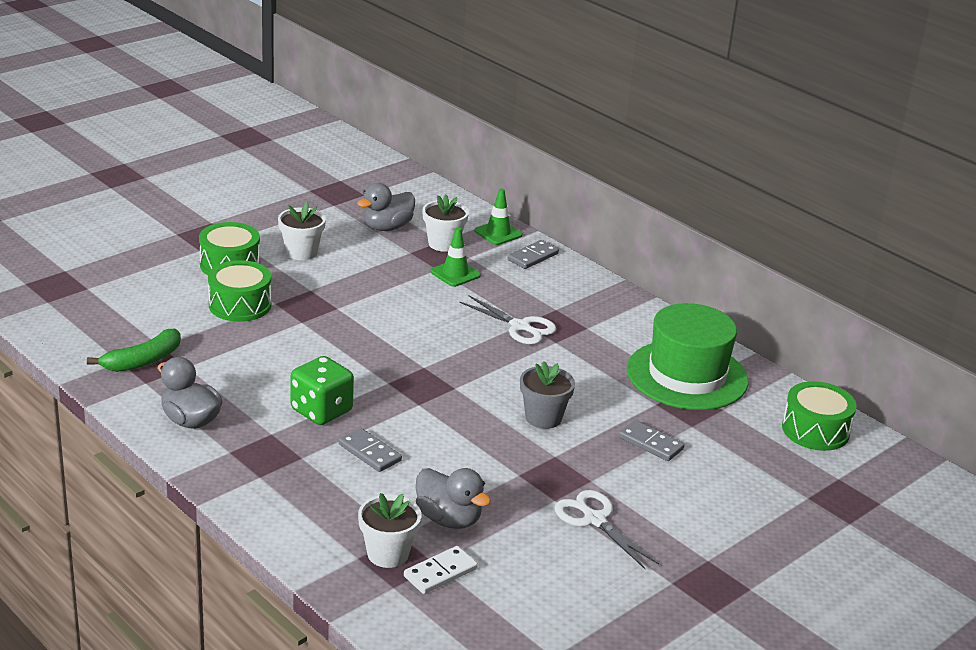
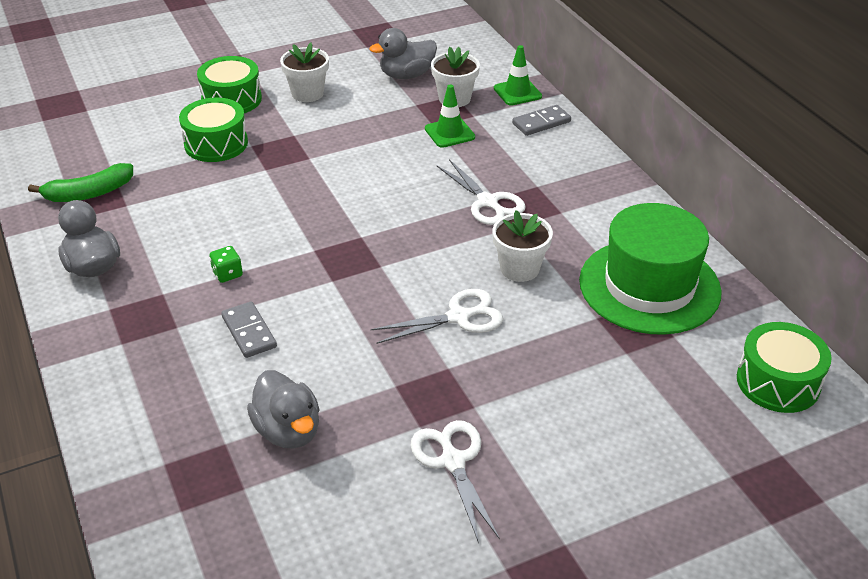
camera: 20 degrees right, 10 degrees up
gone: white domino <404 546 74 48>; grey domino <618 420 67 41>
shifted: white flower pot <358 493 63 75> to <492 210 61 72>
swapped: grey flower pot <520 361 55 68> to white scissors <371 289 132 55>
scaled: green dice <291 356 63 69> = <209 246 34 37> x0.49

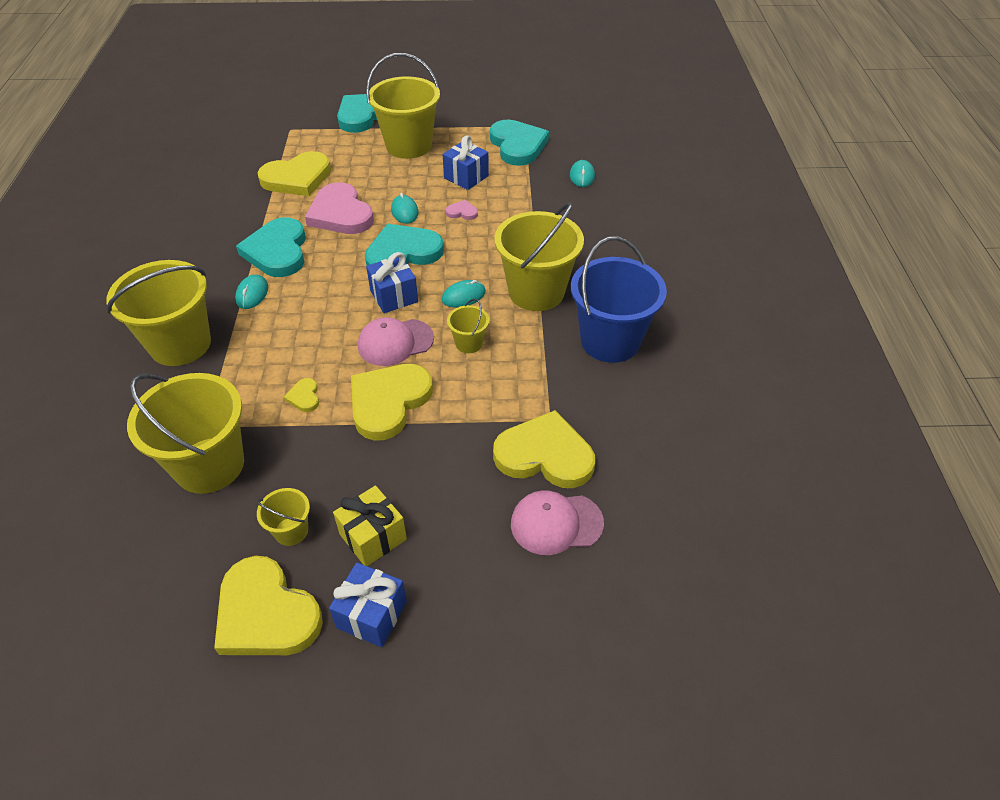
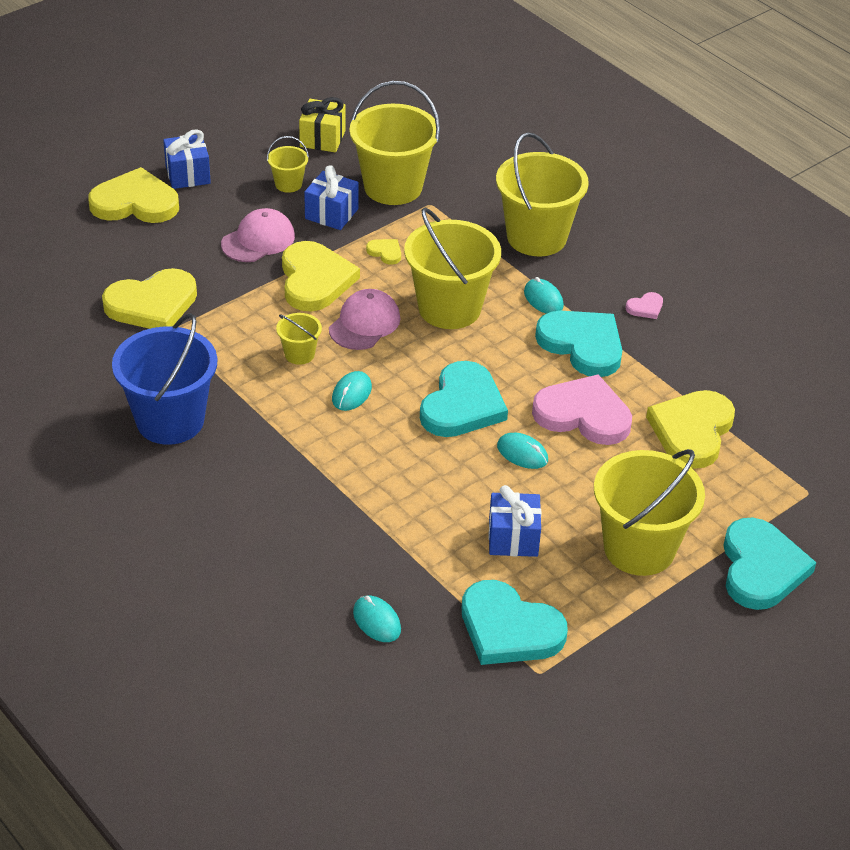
camera: 140 degrees right, 5 degrees down
shifted: yellow heart <214 556 109 99> to <88 167 91 56>; pink cap <511 490 93 65> to <221 208 74 54>; yellow gift <333 486 74 80> to <299 97 46 55>; blue gift <366 252 52 61> to <304 165 55 65>; yellow bucket <494 202 90 109> to <404 208 97 121>; pink heart <446 200 32 20> to <626 292 37 27>

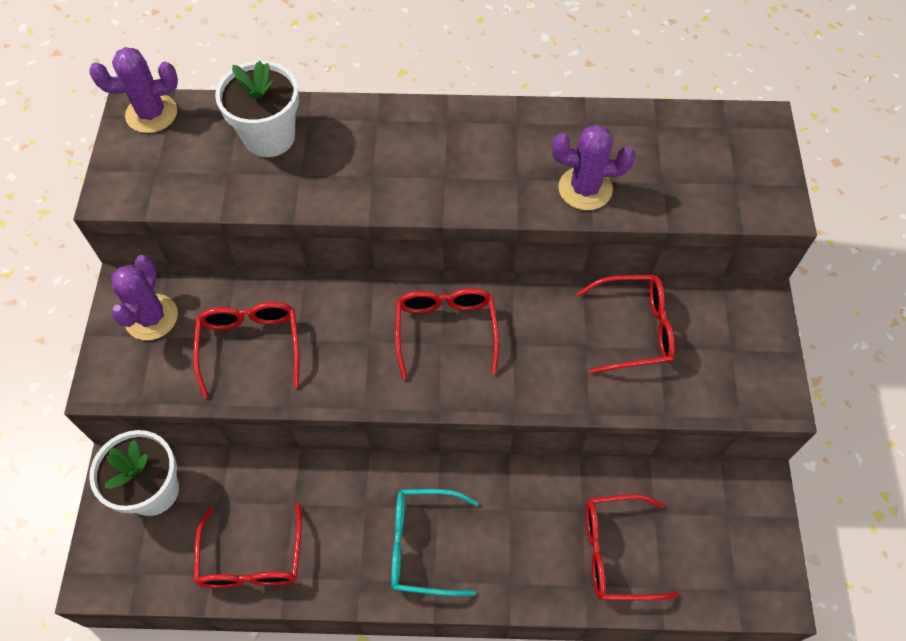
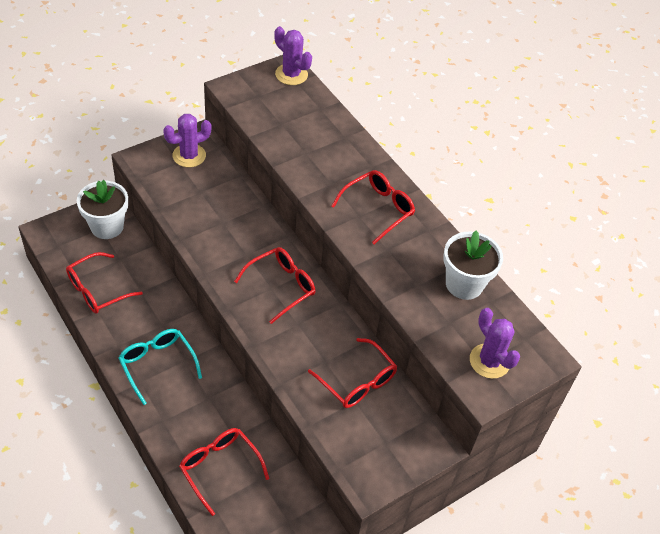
camera: 50 degrees right, 10 degrees down
shifted: red glasses <193 302 107 96> to <331 170 84 74>; white flower pot <215 61 84 96> to <443 231 60 69>; purple cactus <552 124 83 86> to <470 308 50 71>

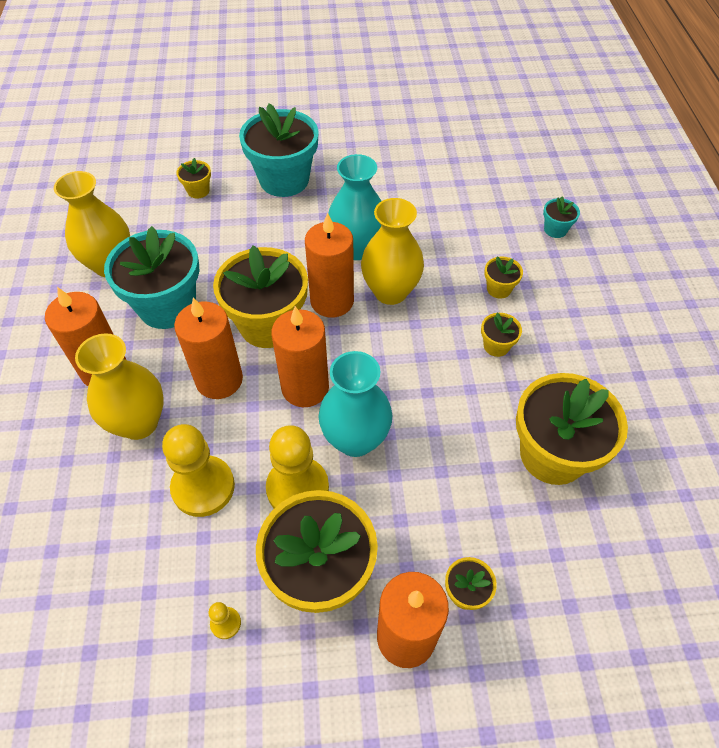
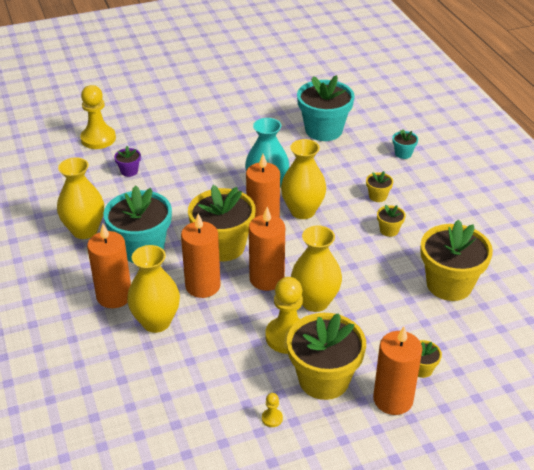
camera: 15 degrees left, 15 degrees down
shifted: yellow pawn <162 424 73 93> to <80 85 36 64>; turquoise flower pot <239 103 80 94> to <297 75 58 66>
repainted: yellow flower pot <176 158 35 40> to purple flower pot <114 146 27 31>; turquoise vase <318 351 74 106> to yellow vase <291 226 51 86>

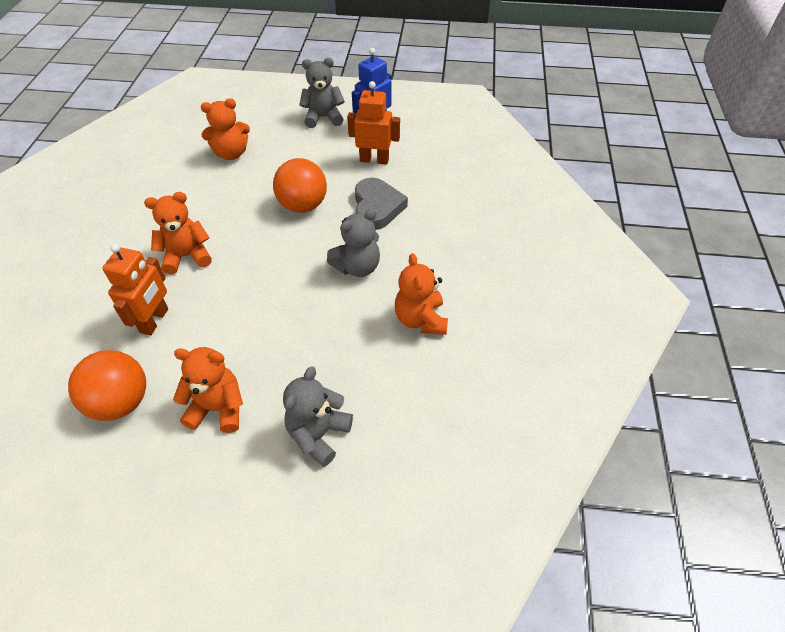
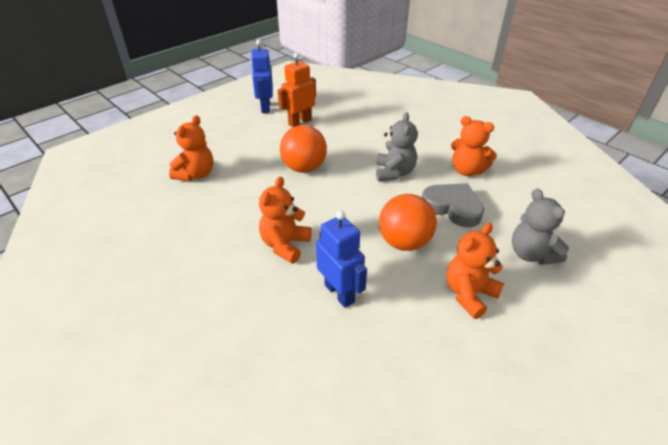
camera: 50 degrees left, 10 degrees down
gone: grey teddy bear <299 58 46 70>
shifted: orange ball <68 350 78 71> to <379 194 58 57>; grey heart <355 178 53 52> to <422 183 62 44>
repainted: orange robot <102 244 66 92> to blue robot <316 211 51 97>

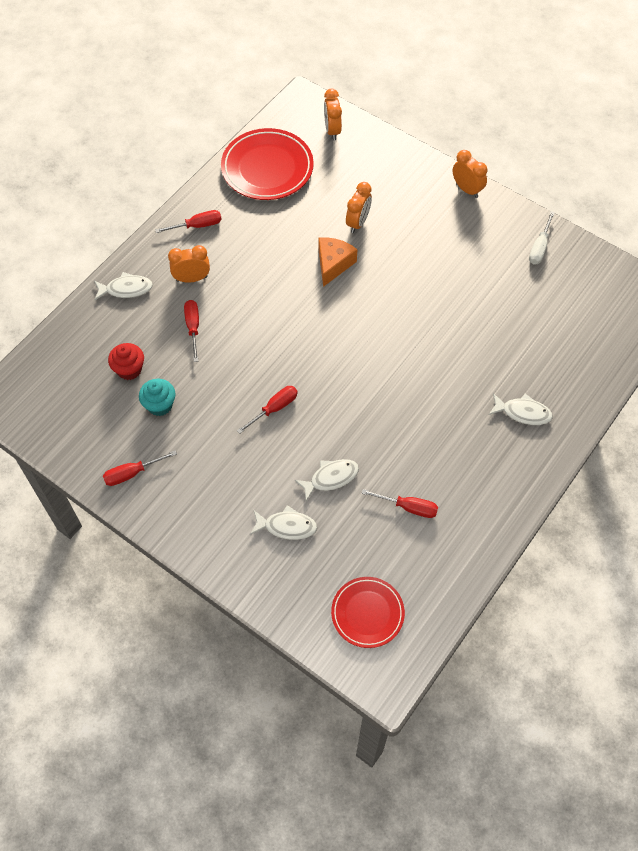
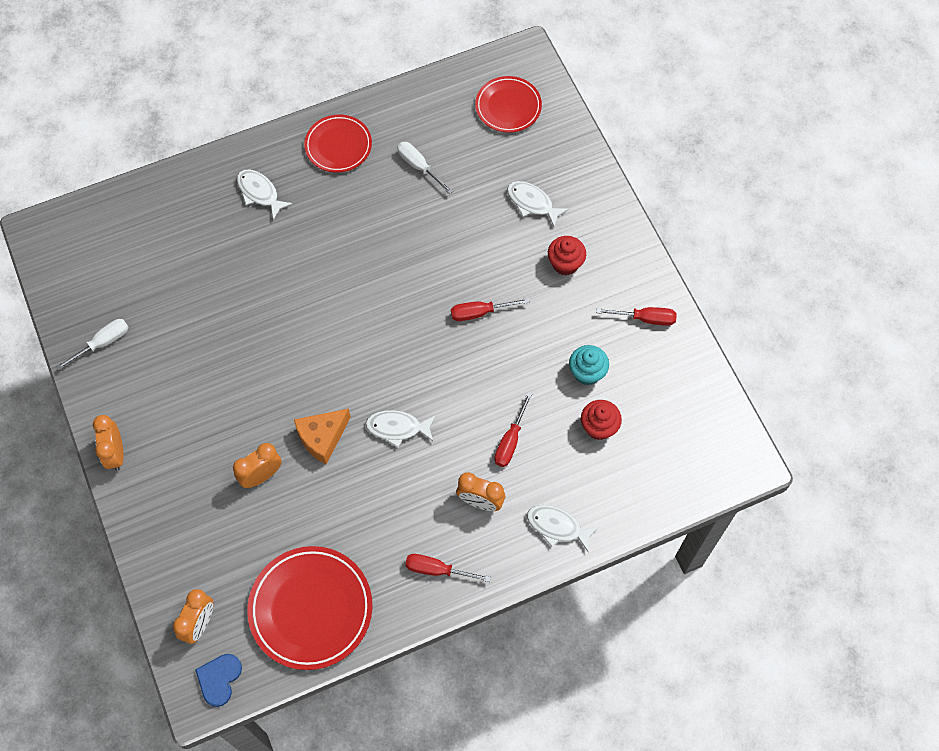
camera: 150 degrees left, 5 degrees up
new: blue heart <195 654 47 53>; red plate <304 115 68 58>; red cupcake <548 236 38 40>
shifted: white fish <295 459 64 42> to <365 410 71 38>
repainted: red screwdriver <361 489 77 29> to white screwdriver <397 142 56 52>

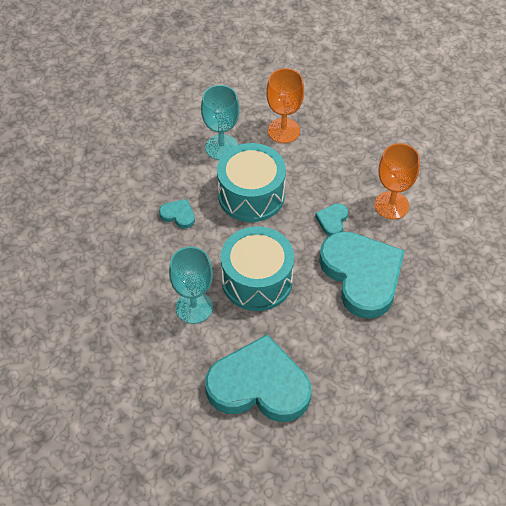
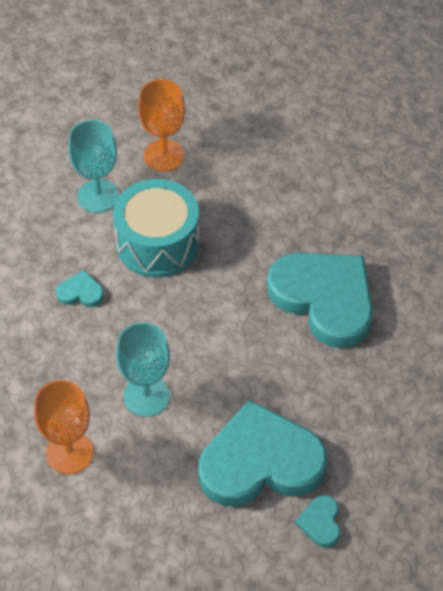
camera: 20 degrees left, 0 degrees up
gone: turquoise drum <221 226 73 85>
shifted: orange goblet <375 143 45 76> to <34 380 59 94>; turquoise heart <315 204 33 32> to <295 495 45 53>

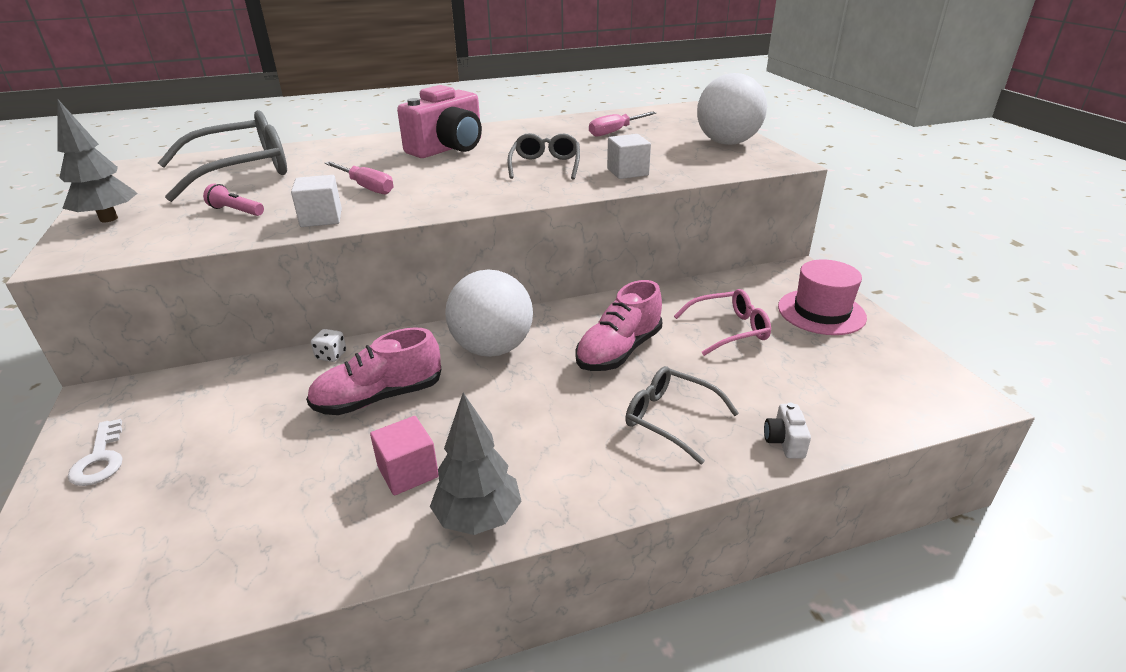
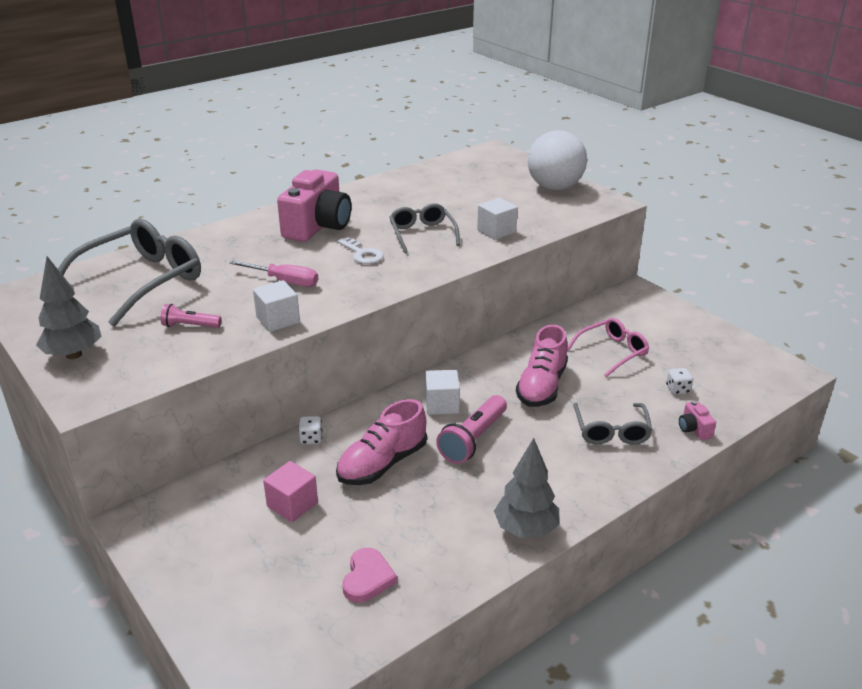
camera: 20 degrees left, 0 degrees up
gone: pink screwdriver <589 112 67 25>; pink hat <778 259 89 76>
new: pink heart <343 548 54 55>; pink flashlight <436 395 71 69>; white dice <666 368 27 27>
shifted: pink cube <370 416 69 79> to <263 461 55 61>; white key <68 419 54 67> to <337 237 47 27>
swapped: white ball <445 269 88 88> to white cube <425 370 35 45>
repainted: white camera <764 403 47 56> to pink camera <679 401 37 39>
rotated: grey glasses <625 366 114 98> = <574 403 79 42> 105 degrees counterclockwise

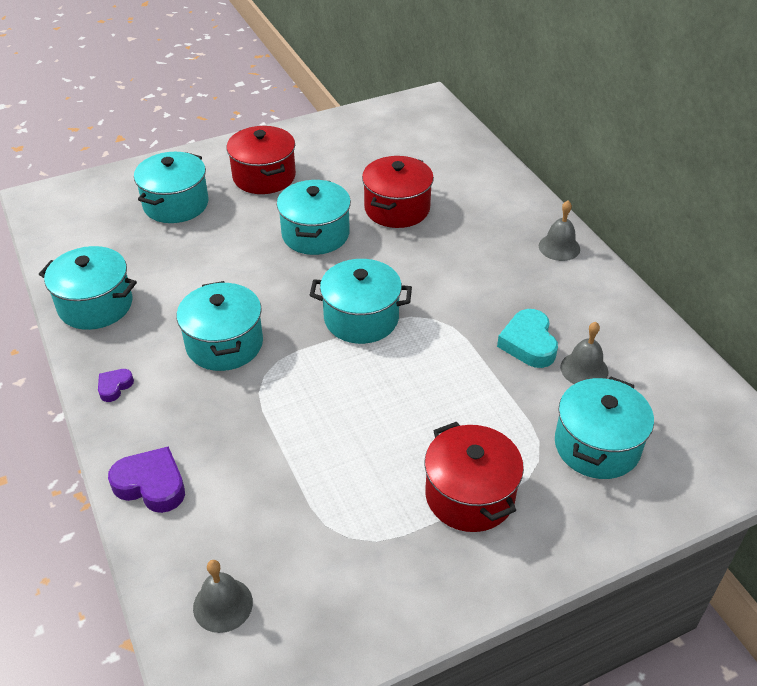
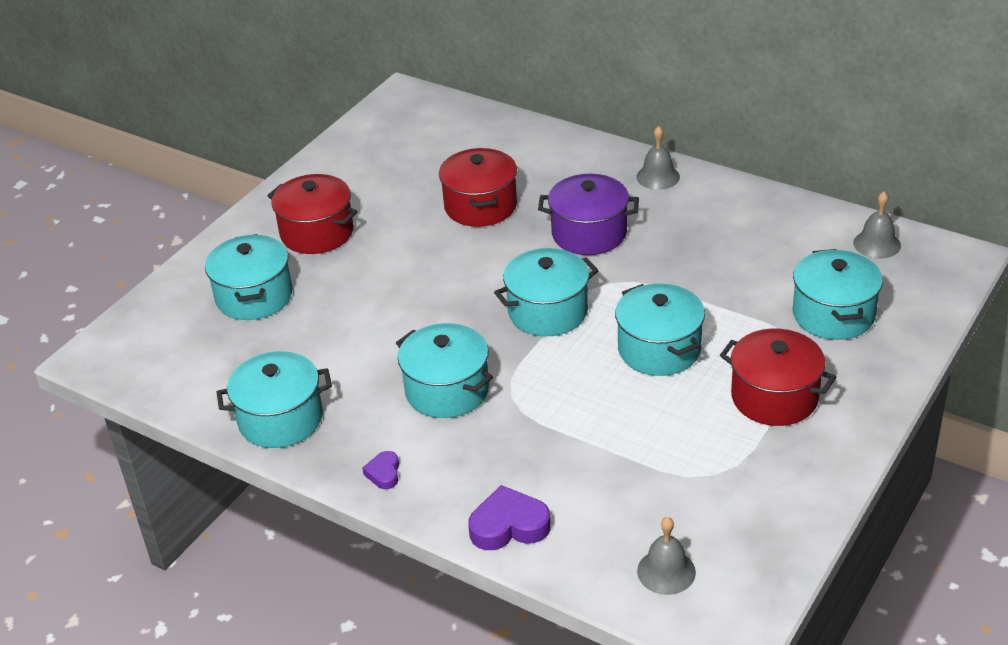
camera: 30 degrees left, 5 degrees down
gone: turquoise heart <497 309 61 59>
new: purple pot <538 174 101 81>
shifted: turquoise pot <277 180 74 75> to <615 283 90 93>; grey bell <560 322 48 62> to <853 191 48 68>

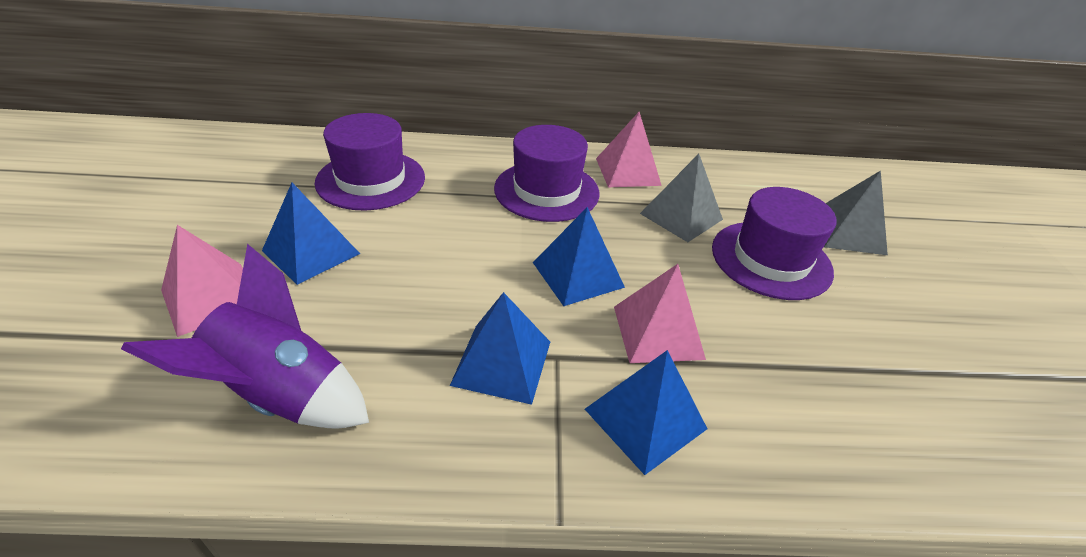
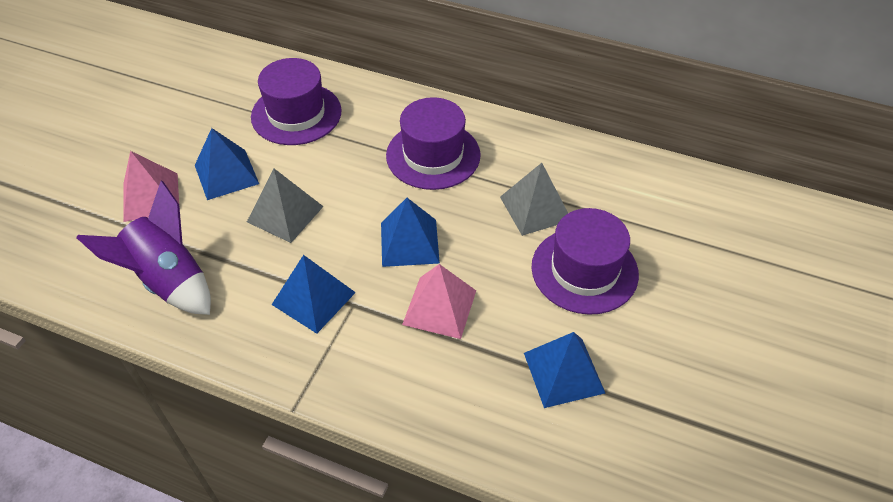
camera: 25 degrees right, 10 degrees up
gone: pink pyramid <596 112 66 75>
shifted: grey pyramid <824 171 64 84> to <247 169 77 74>; blue pyramid <585 350 122 125> to <524 332 81 76>

